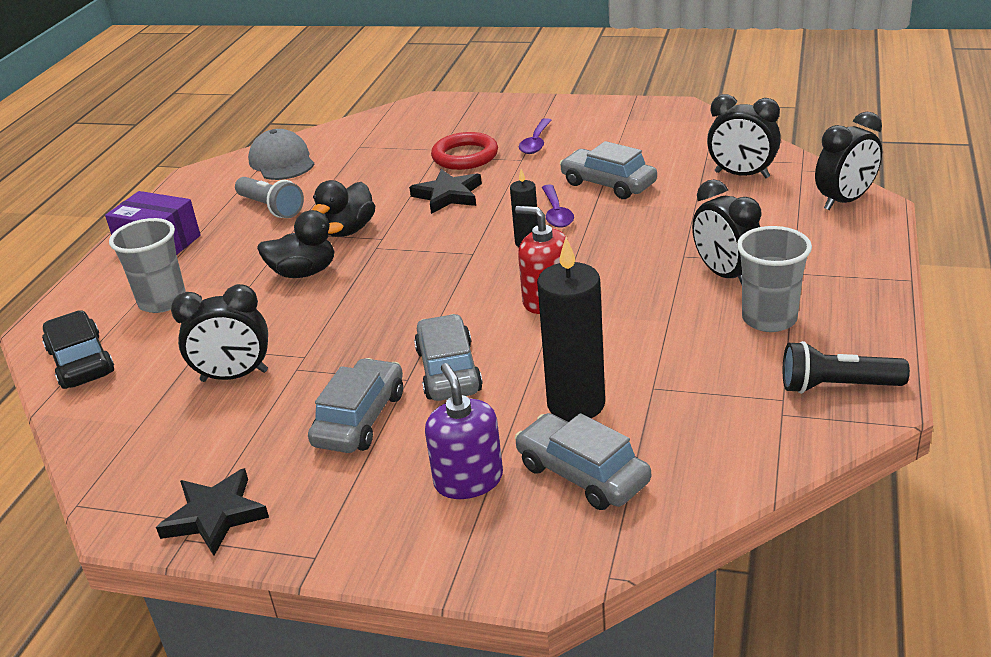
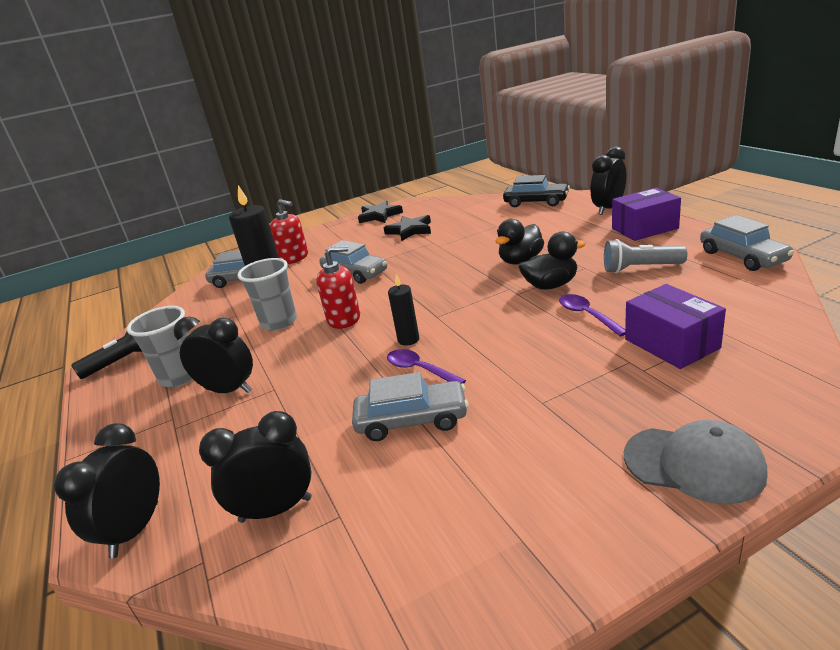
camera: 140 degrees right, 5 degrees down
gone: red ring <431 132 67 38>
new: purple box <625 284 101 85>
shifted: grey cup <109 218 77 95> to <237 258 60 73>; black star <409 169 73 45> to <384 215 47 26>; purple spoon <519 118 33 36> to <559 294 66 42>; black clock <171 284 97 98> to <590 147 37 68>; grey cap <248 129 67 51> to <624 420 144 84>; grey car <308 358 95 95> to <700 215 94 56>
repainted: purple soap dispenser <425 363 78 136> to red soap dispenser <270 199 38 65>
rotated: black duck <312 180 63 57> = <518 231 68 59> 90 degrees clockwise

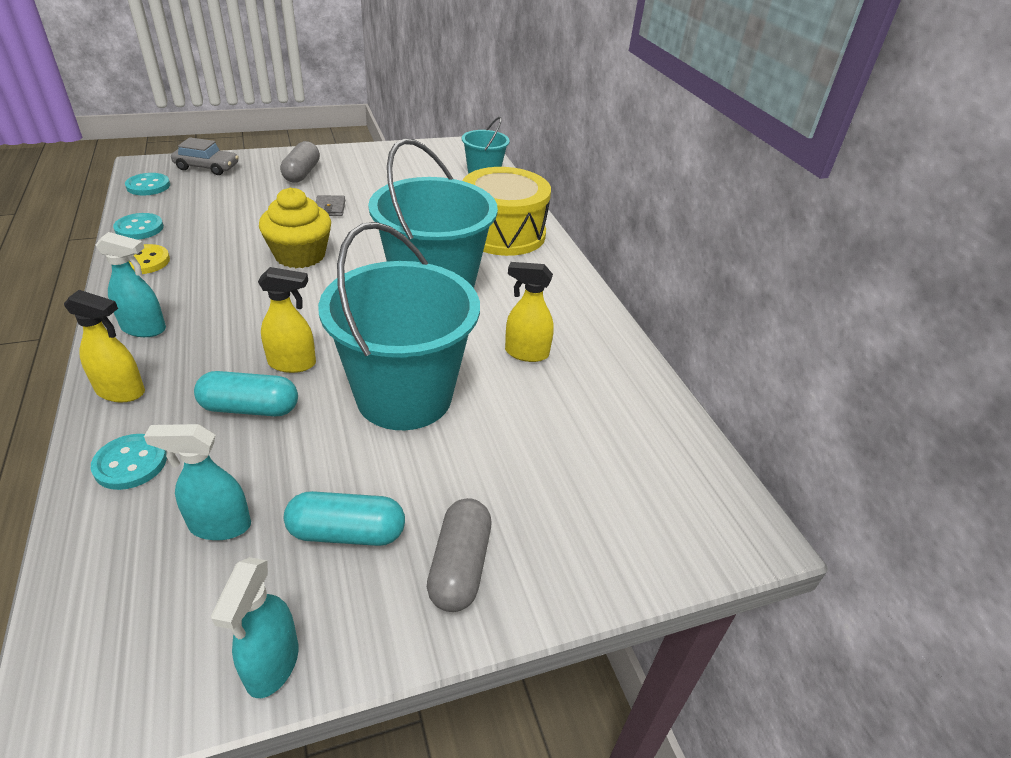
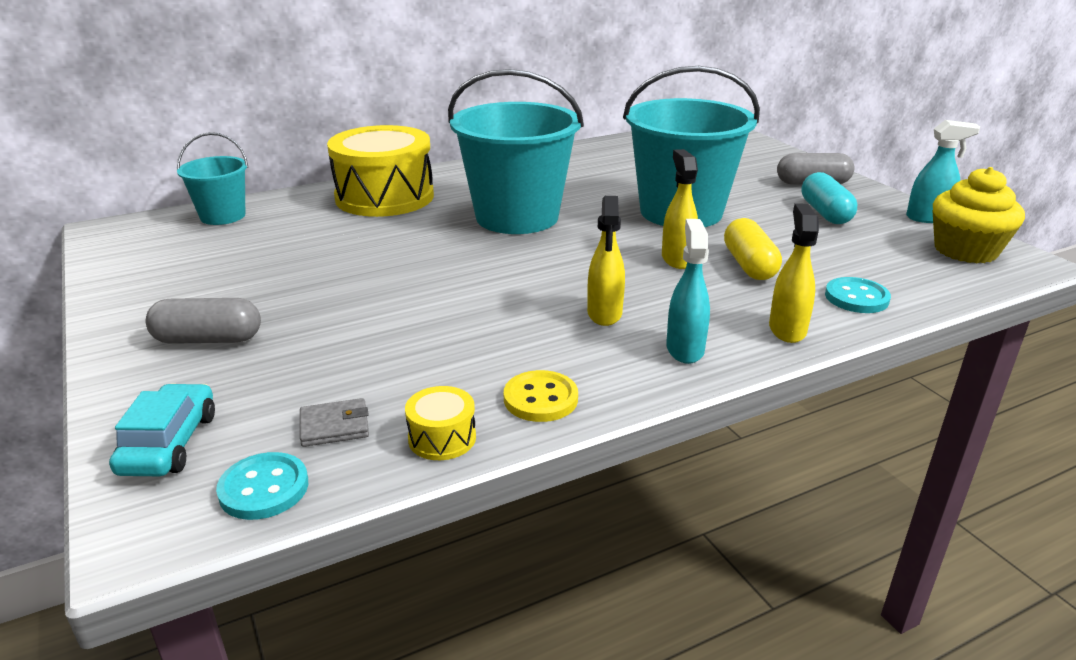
camera: 95 degrees left, 10 degrees down
gone: turquoise spray bottle <144 424 107 116>
shifted: grey wallet <316 195 29 21> to <300 398 69 49>; yellow spray bottle <505 262 49 100> to <587 196 38 130>; yellow cupcake <259 188 72 80> to <932 167 93 96>
swapped: turquoise button <113 213 51 27> to yellow drum <405 386 71 74>
repainted: grey car <171 137 68 38> to turquoise car <109 383 106 93>; turquoise capsule <194 371 104 45> to yellow capsule <724 218 58 62>

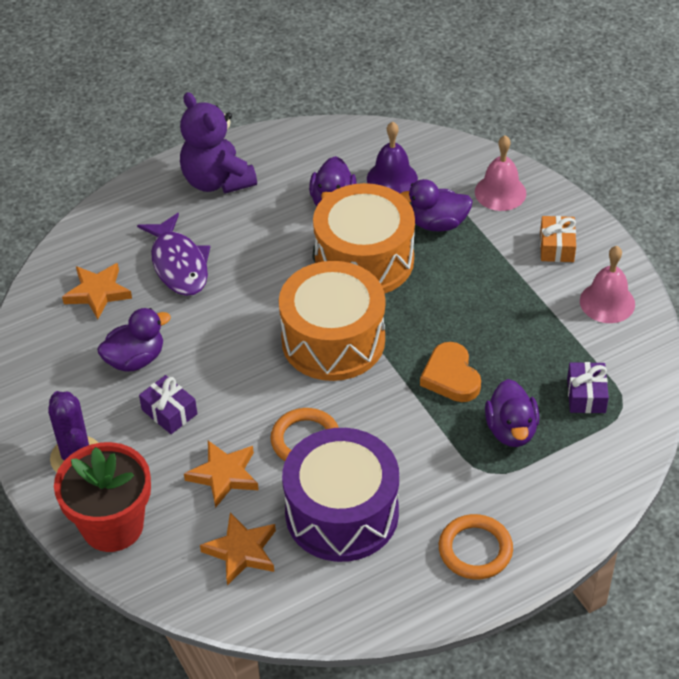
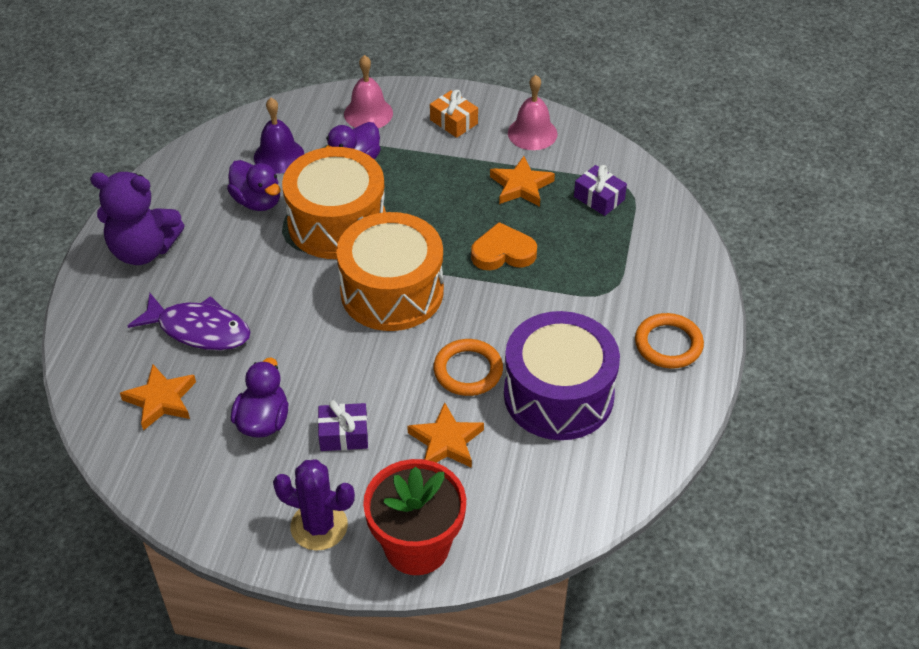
camera: 50 degrees left, 0 degrees up
gone: purple duck <485 379 54 68>
shifted: orange star <200 512 76 73> to <490 156 65 51>
rotated: orange heart <420 342 61 60> = <471 222 66 48> 150 degrees clockwise

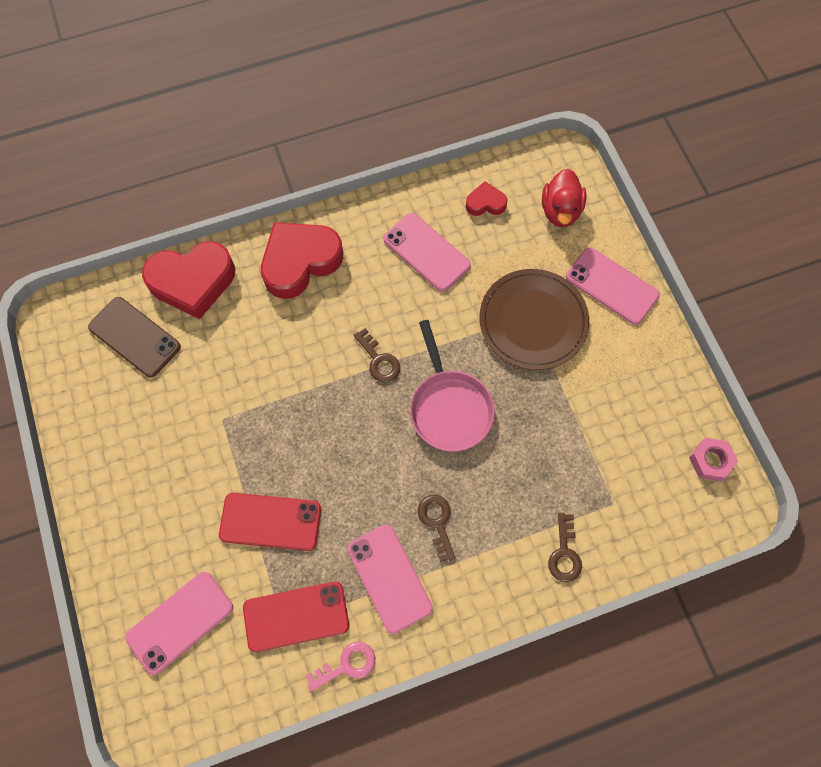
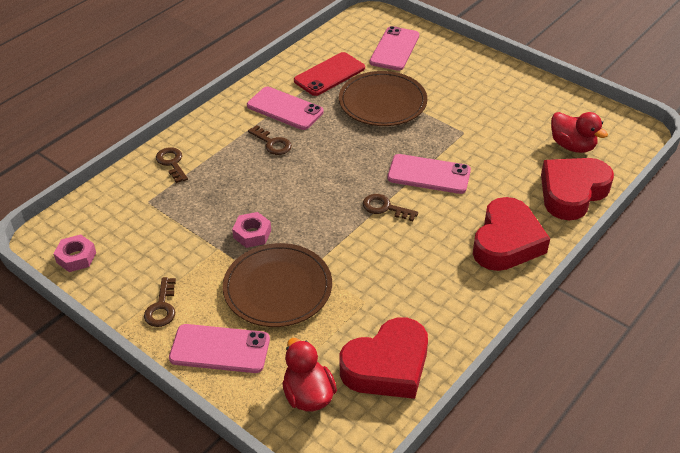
camera: 150 degrees right, 25 degrees down
gone: pink key <306 641 69 50>; pink pan <410 320 85 132>
new: brown key <144 277 32 50>; pink nut <232 212 39 36>
shifted: pink phone <383 213 88 79> to <387 154 84 40>
swapped: red phone <219 493 102 58> to brown plate <339 71 88 55>; brown phone <88 297 93 80> to red duck <551 112 57 41>
scaled: red heart <466 181 42 35> = <340 317 88 82> x2.06

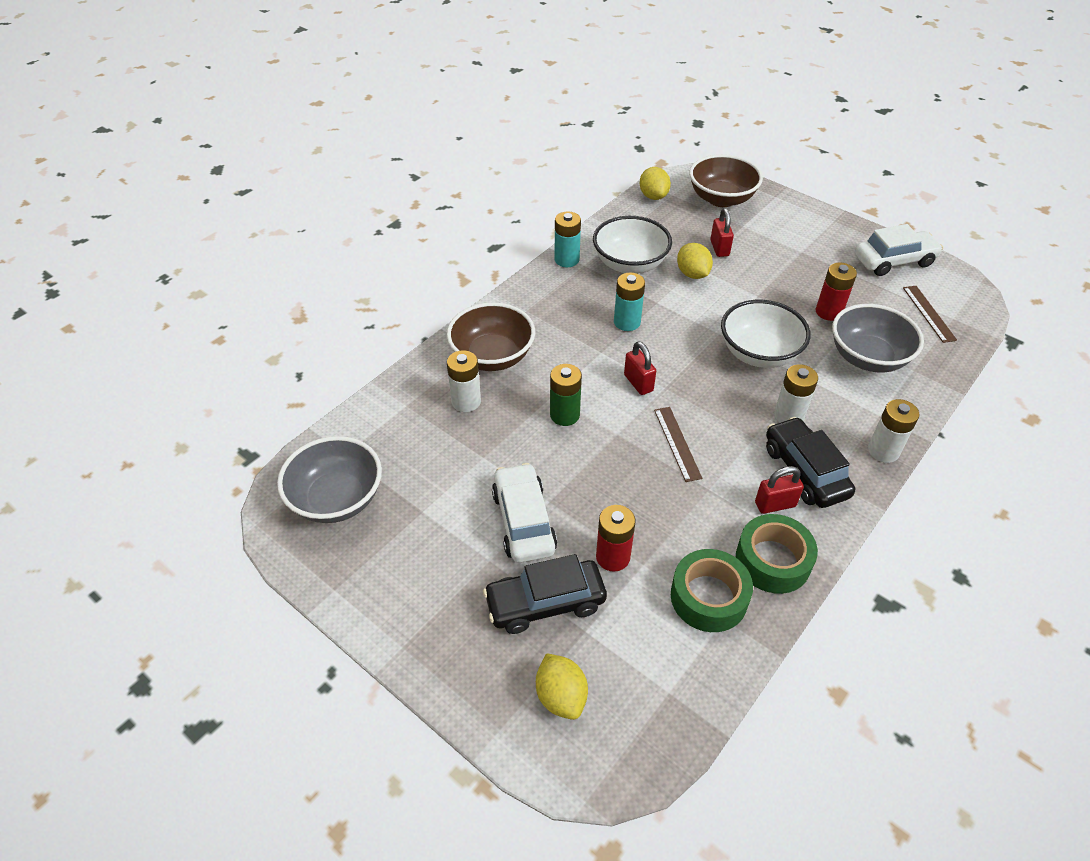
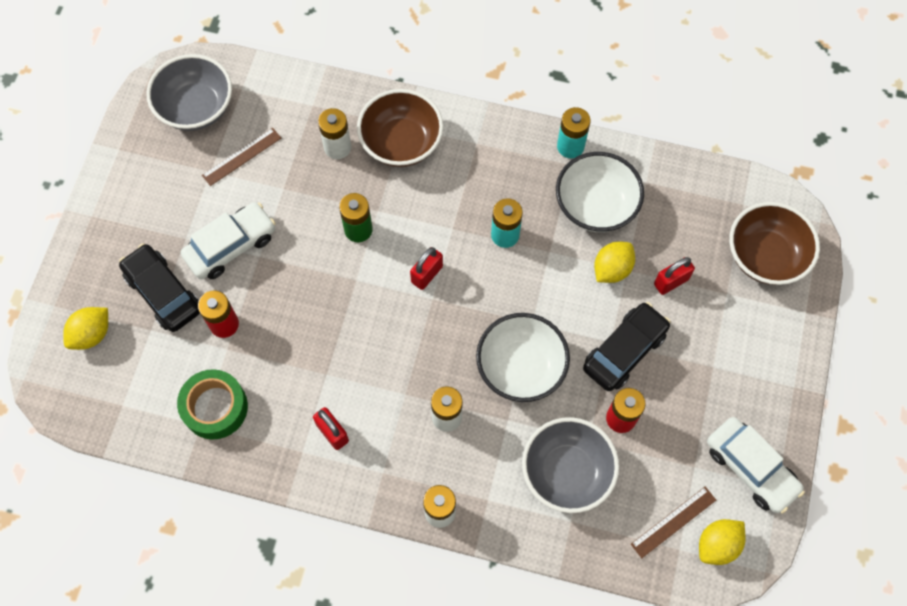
camera: 65 degrees right, 20 degrees up
gone: green tape <736 514 82 80>
shifted: brown ruler <654 407 48 75> to <202 128 79 58>; black car <766 417 89 91> to <583 302 88 89>; yellow lemon <640 167 31 33> to <699 519 47 46>

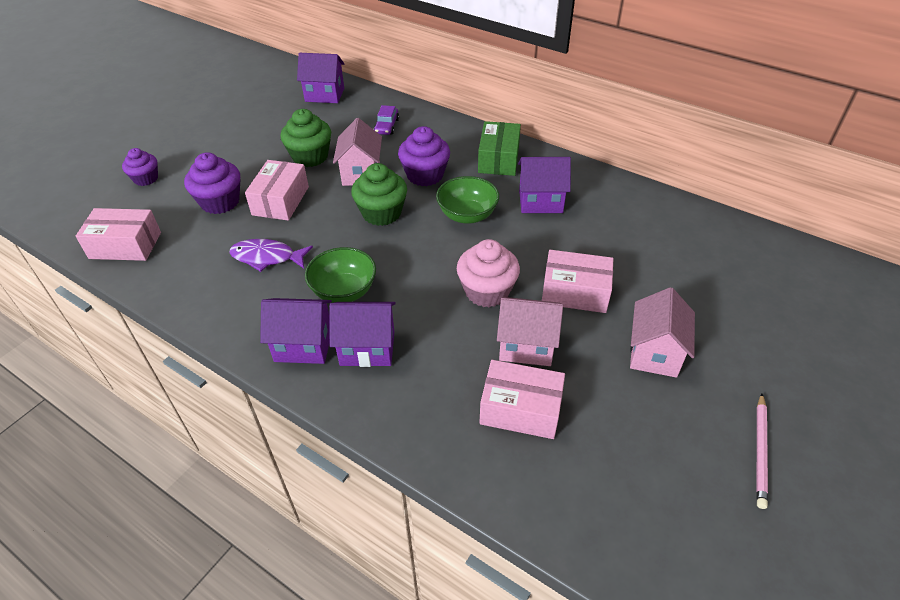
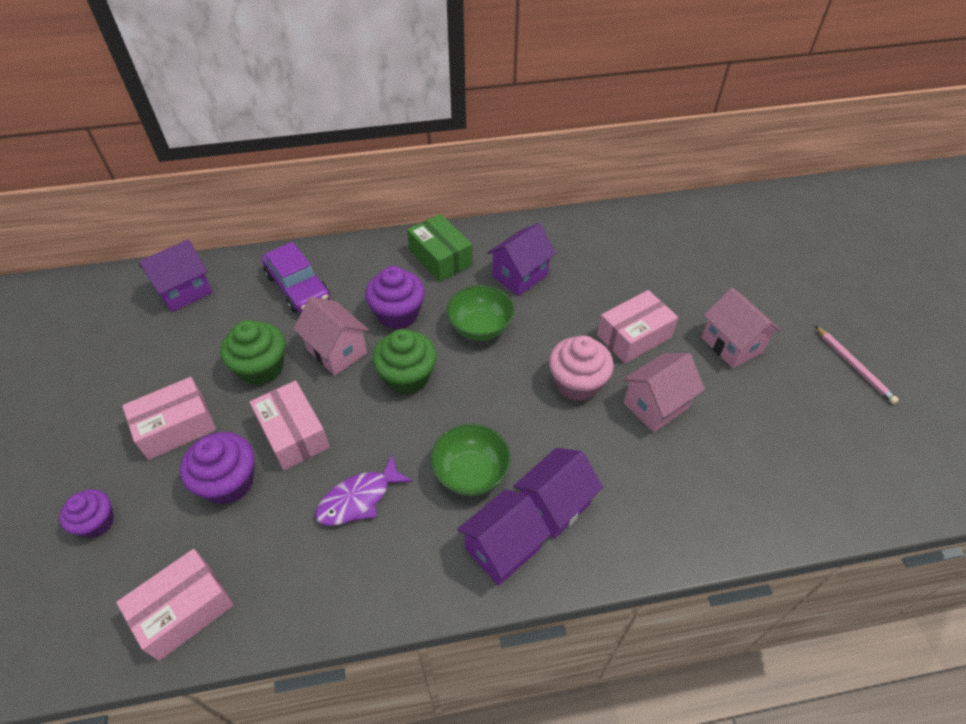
camera: 45 degrees left, 5 degrees up
shifted: pink box <480 360 85 79> to <122 377 94 83>
scaled: purple car <374 105 25 30> = <262 242 68 71> x1.78

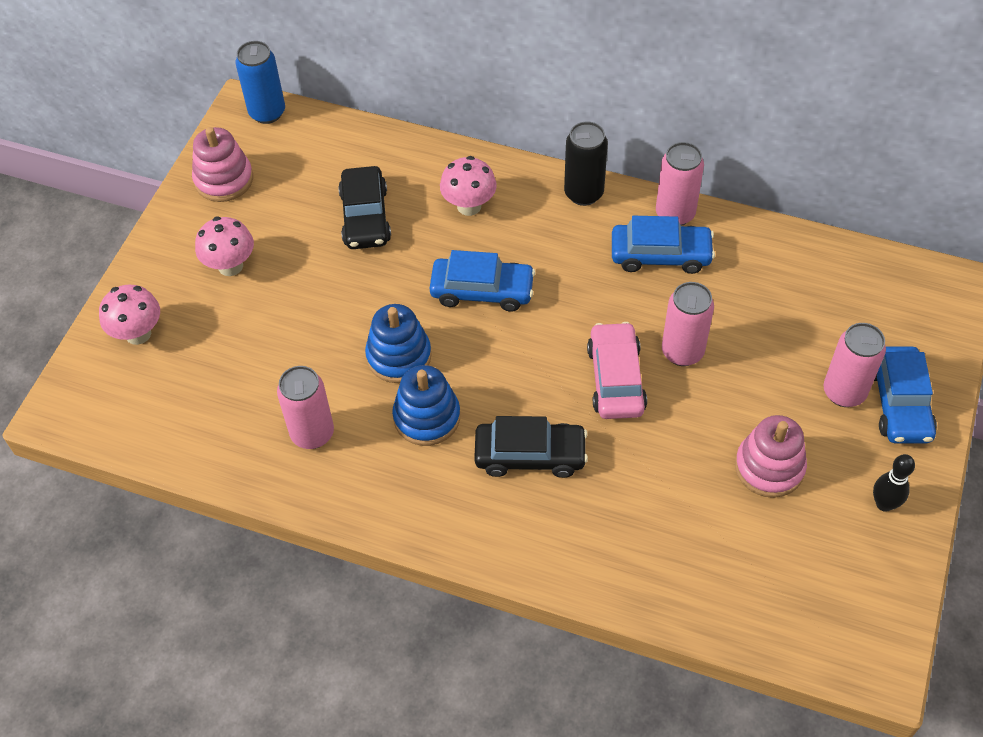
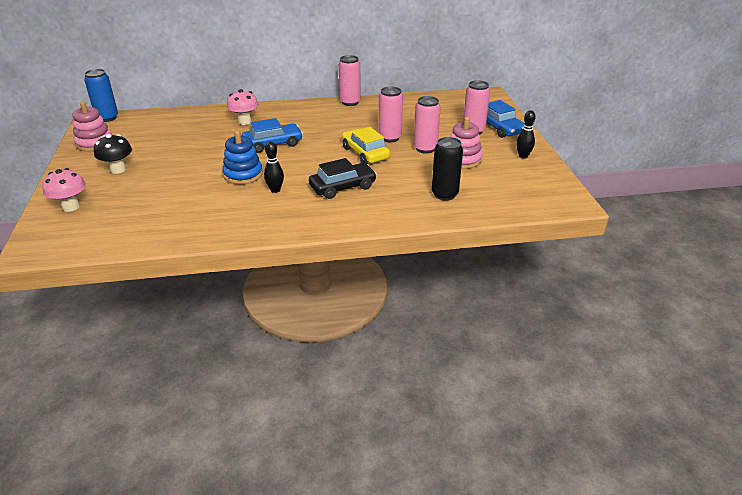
camera: 30 degrees left, 20 degrees down
gone: black car <338 166 53 83>; blue car <612 216 103 58>
shifted: pink can <277 366 57 83> to <414 96 27 58>; black can <564 121 44 85> to <432 137 31 64>
swapped: blue stacking toy <392 365 68 81> to black bowling pin <264 142 20 51>
repainted: pink mushroom <195 217 59 59> to black mushroom <94 134 38 40>; pink car <587 322 60 97> to yellow car <342 127 48 37>

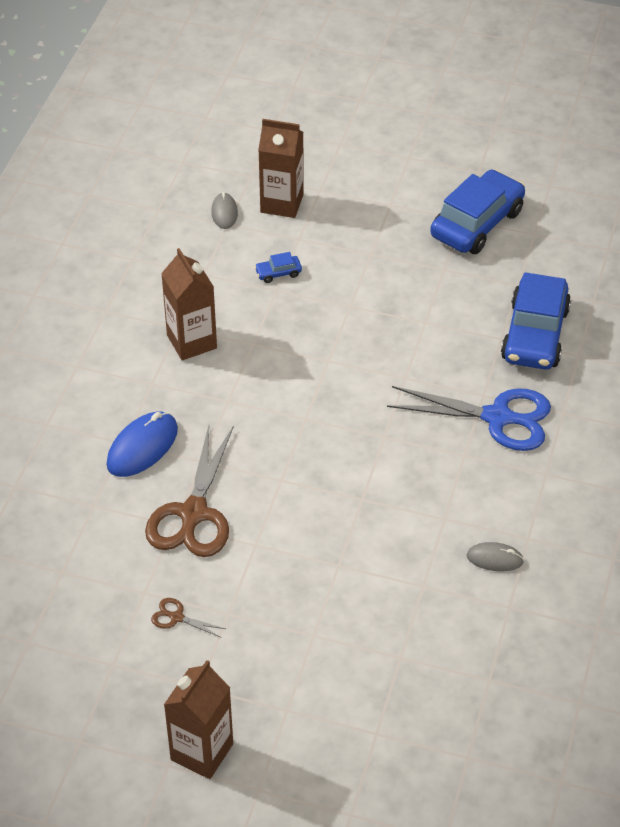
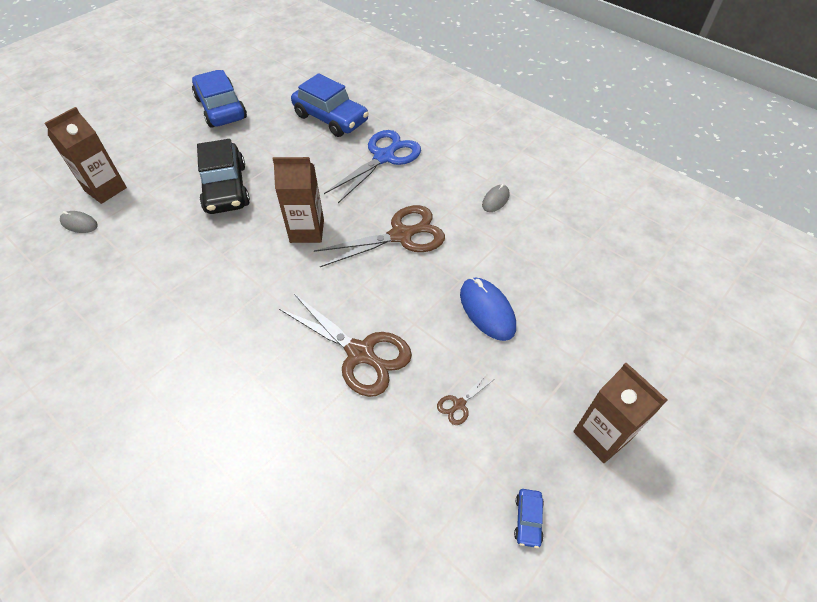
camera: 65 degrees left, 5 degrees up
new: black car <197 139 53 75>; brown scissors <314 205 131 62>
shifted: brown carton <161 248 56 112> to <273 157 51 86>; blue mouse <106 412 72 65> to <460 277 56 64>; blue car <254 252 48 31> to <514 489 30 59>

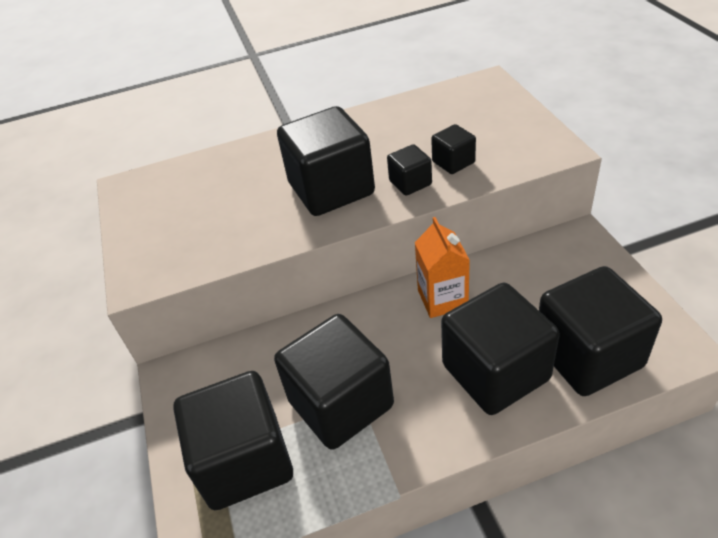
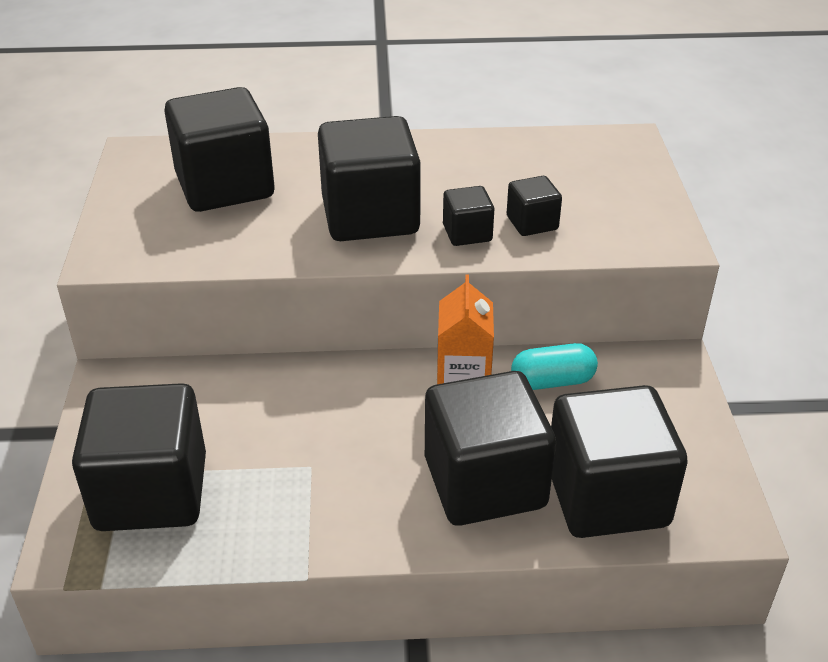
camera: 10 degrees right, 5 degrees down
new: turquoise capsule <511 343 87 47>
shifted: black cube <274 314 120 136> to <164 87 110 125>

